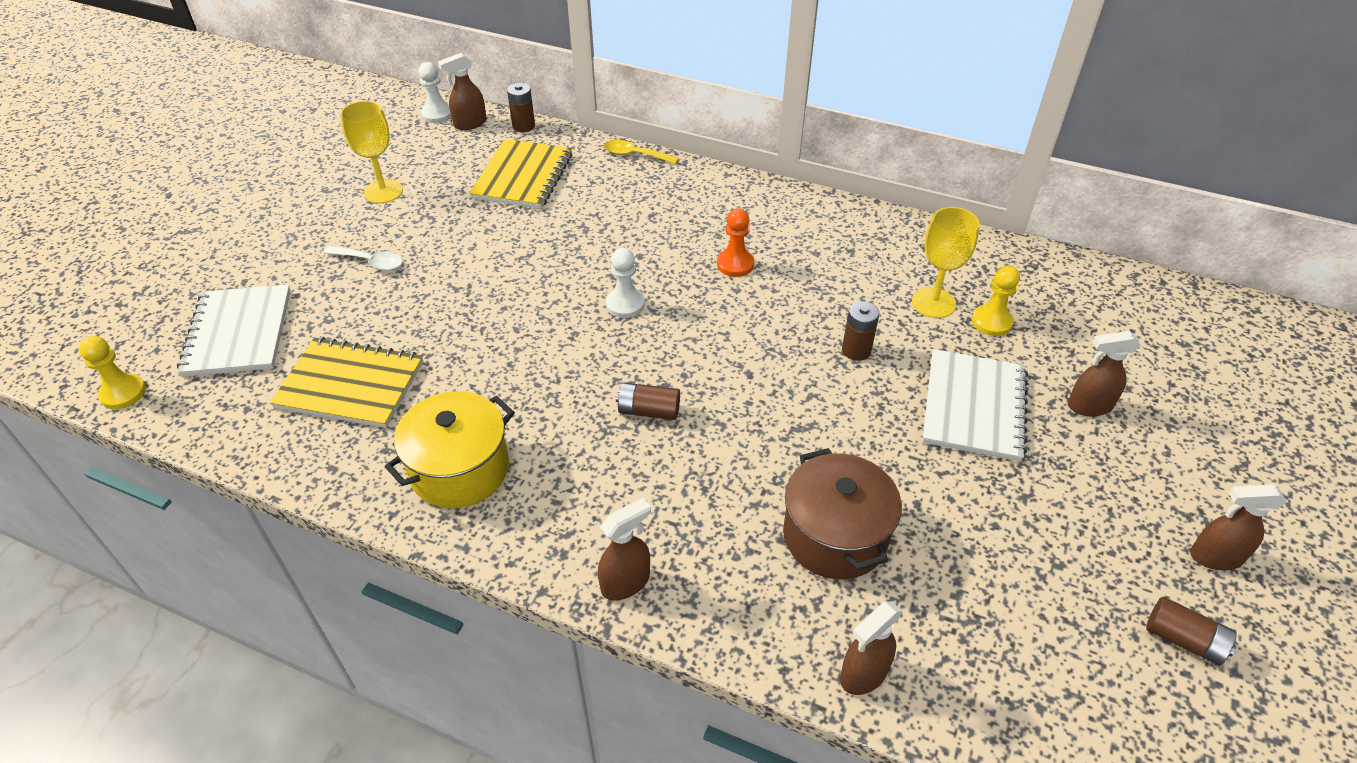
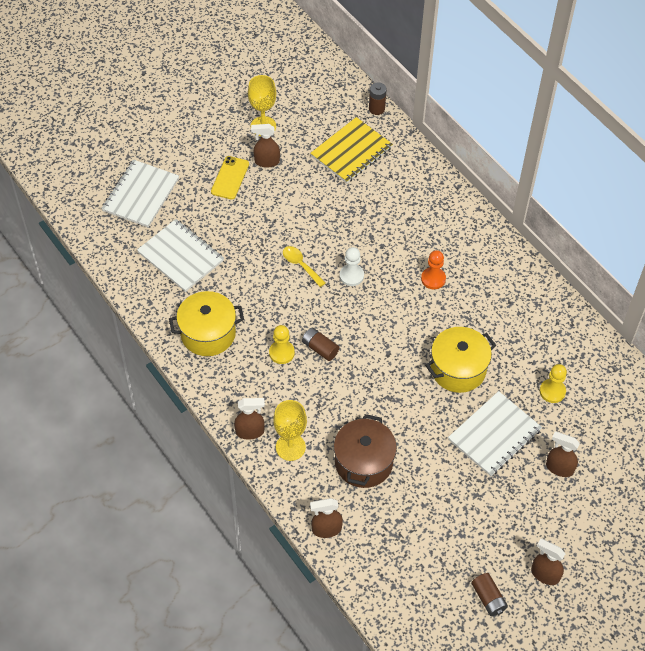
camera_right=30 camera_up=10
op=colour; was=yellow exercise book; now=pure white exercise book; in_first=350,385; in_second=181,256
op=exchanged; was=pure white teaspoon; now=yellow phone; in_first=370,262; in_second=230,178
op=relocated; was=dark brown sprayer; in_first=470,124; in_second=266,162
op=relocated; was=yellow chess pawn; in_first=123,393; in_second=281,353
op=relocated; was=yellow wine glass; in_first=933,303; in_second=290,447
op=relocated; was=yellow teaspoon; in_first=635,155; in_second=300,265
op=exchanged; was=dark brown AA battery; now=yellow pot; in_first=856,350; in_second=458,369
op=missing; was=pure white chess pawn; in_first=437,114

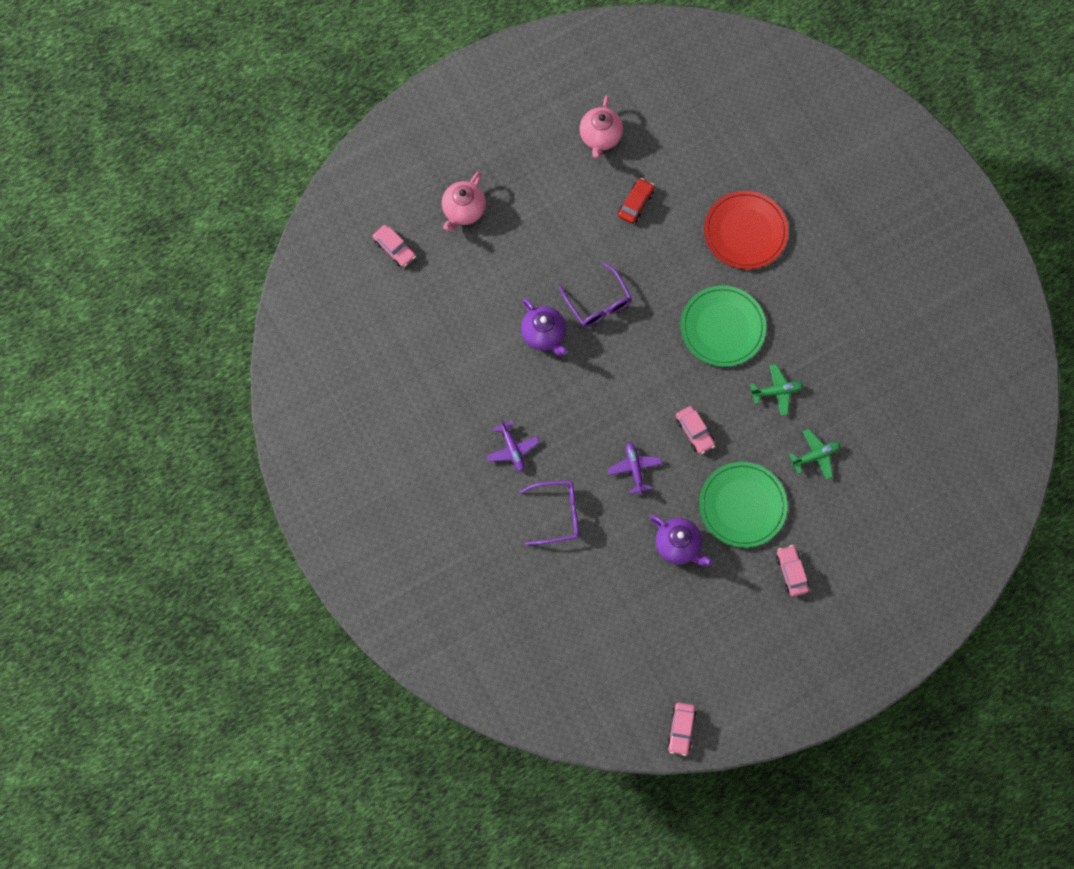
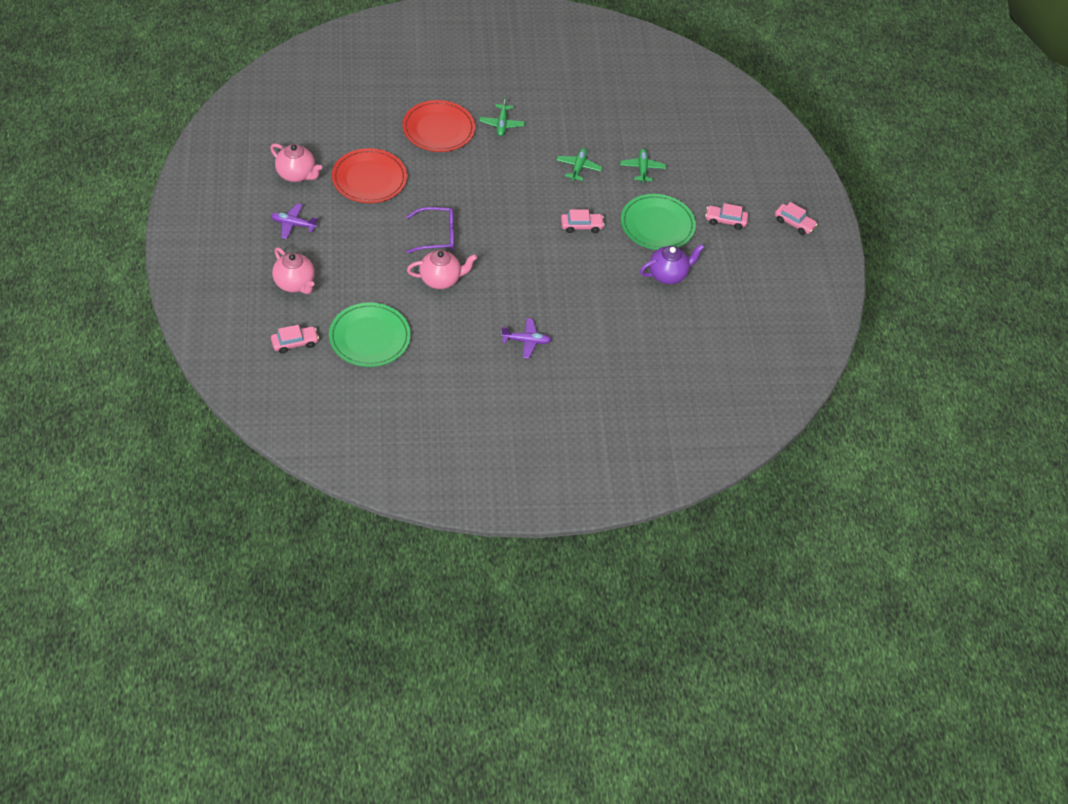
camera_right=-70 camera_up=-20
op=relocated; was=violet plane; in_first=634,469; in_second=293,224
op=relocated; was=leaf-green flat dish; in_first=722,327; in_second=369,337
op=exchanged; was=scarlet car; now=scarlet flat dish; in_first=635,204; in_second=369,179
op=colour; was=violet china teapot; now=rose-pink china teapot; in_first=544,335; in_second=441,280
op=appeared; now=leaf-green plane; in_second=502,124
op=relocated; was=rose-pink car; in_first=681,730; in_second=794,223
op=missing; was=violet glasses; in_first=557,514

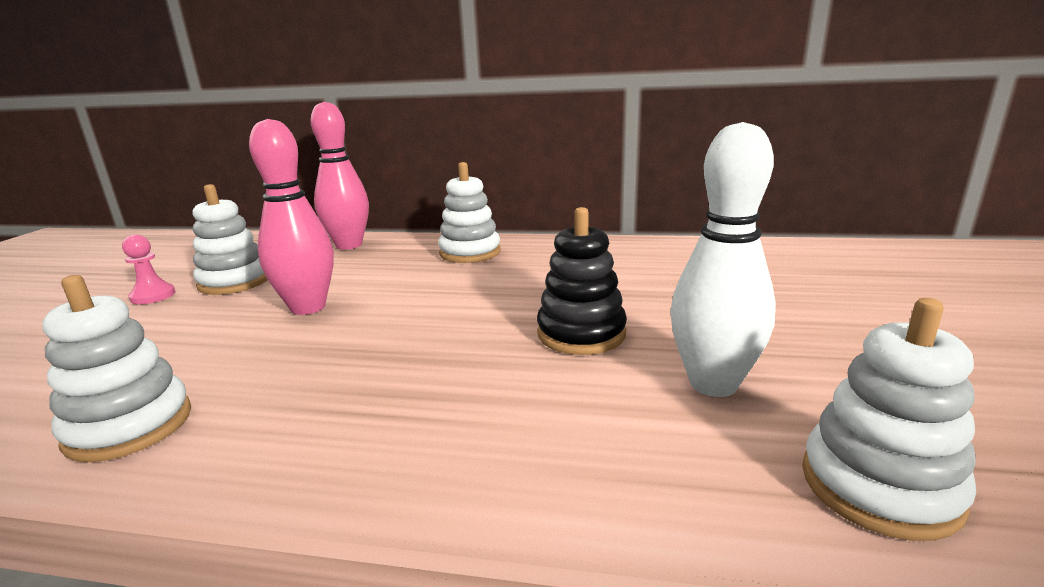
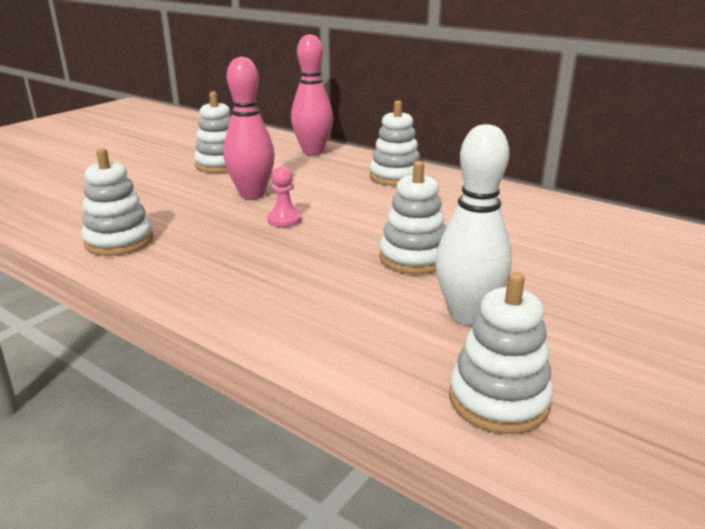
camera_right=25 camera_up=5
op=relocated; was=rose-pink chess pawn; in_first=153,296; in_second=284,220
op=colour; was=jet-black stacking toy; now=pure white stacking toy; in_first=581,333; in_second=413,258

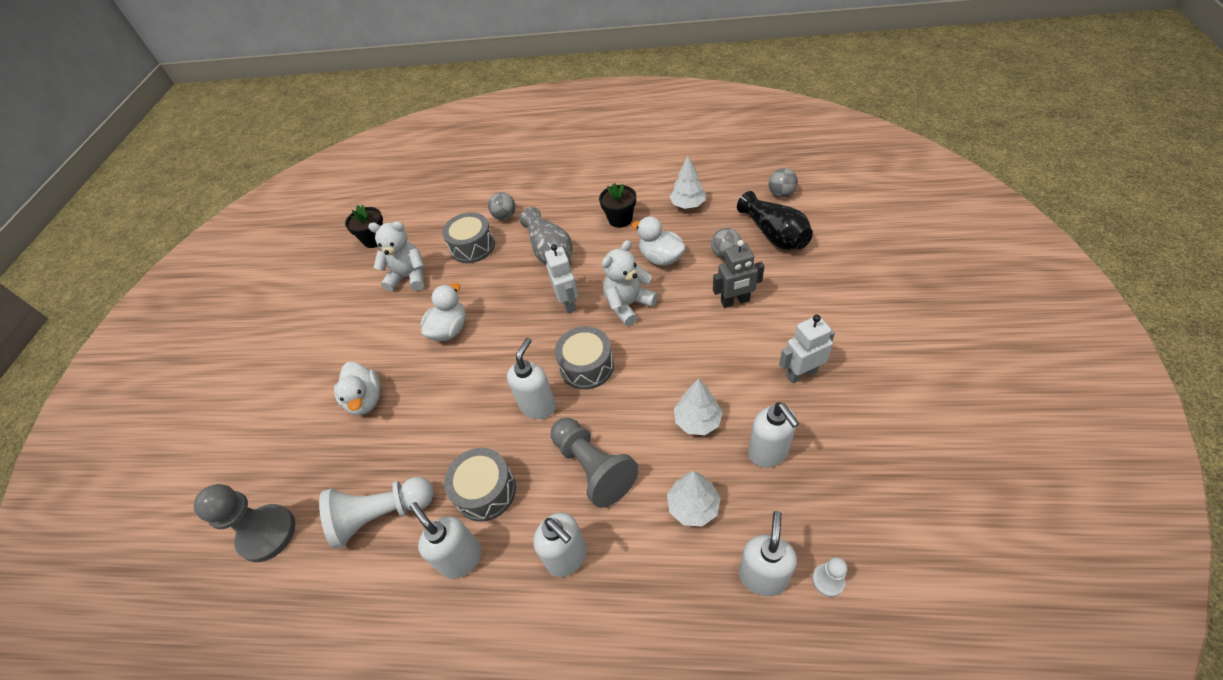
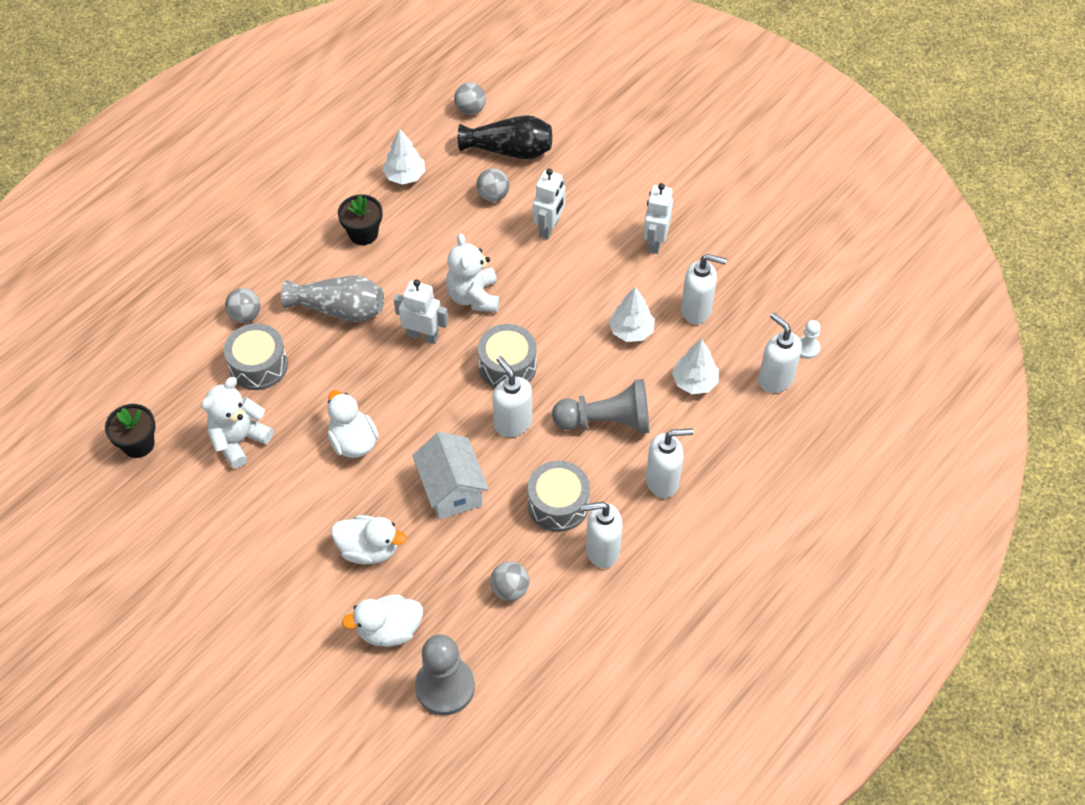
camera_right=-60 camera_up=5
op=relocated; was=pure white rubber duck; in_first=661,258; in_second=389,630
op=appeared; now=pure white toy house; in_second=452,489
op=exchanged; was=pure white chess pawn; now=ash-grey sphere; in_first=382,515; in_second=510,589
op=colour; was=ash-grey robot figure; now=pure white robot figure; in_first=735,301; in_second=549,228

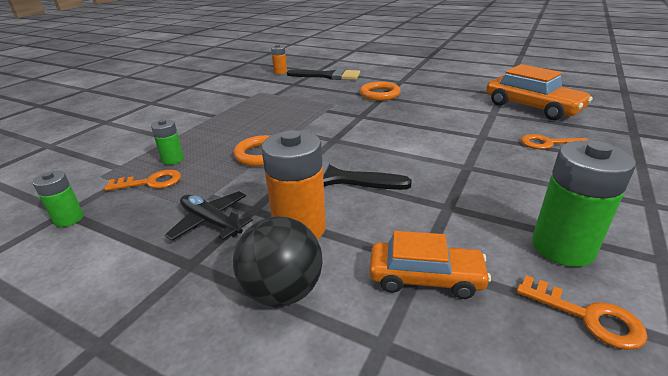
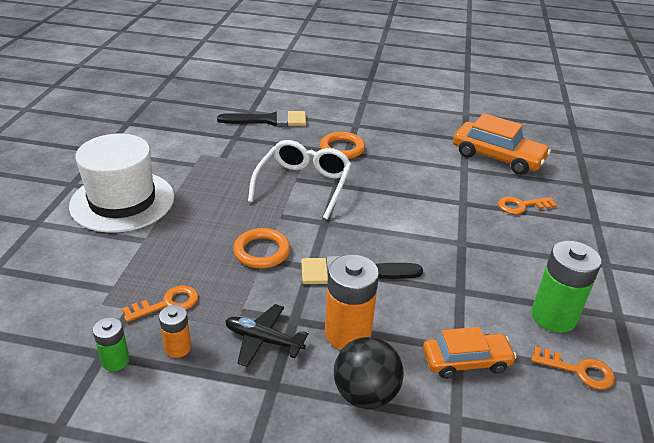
camera_right=-20 camera_up=5
op=appeared; now=pure white tall hat; in_second=122,201
op=relocated; was=bright orange AA battery; in_first=280,72; in_second=178,348
op=appeared; now=pure white glasses; in_second=303,184
op=missing; was=leaf-green AA battery; in_first=173,159

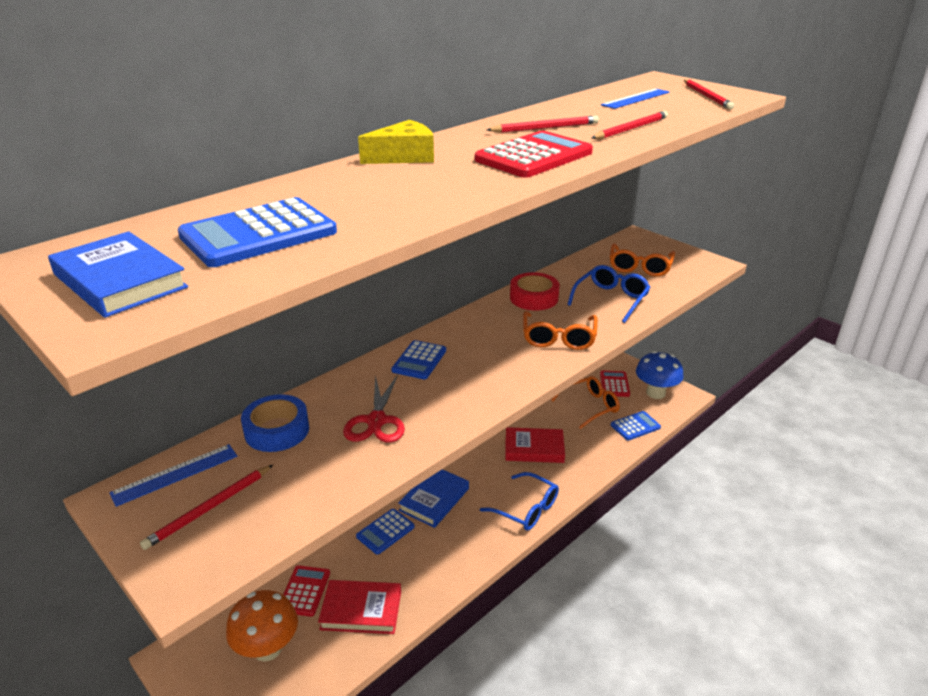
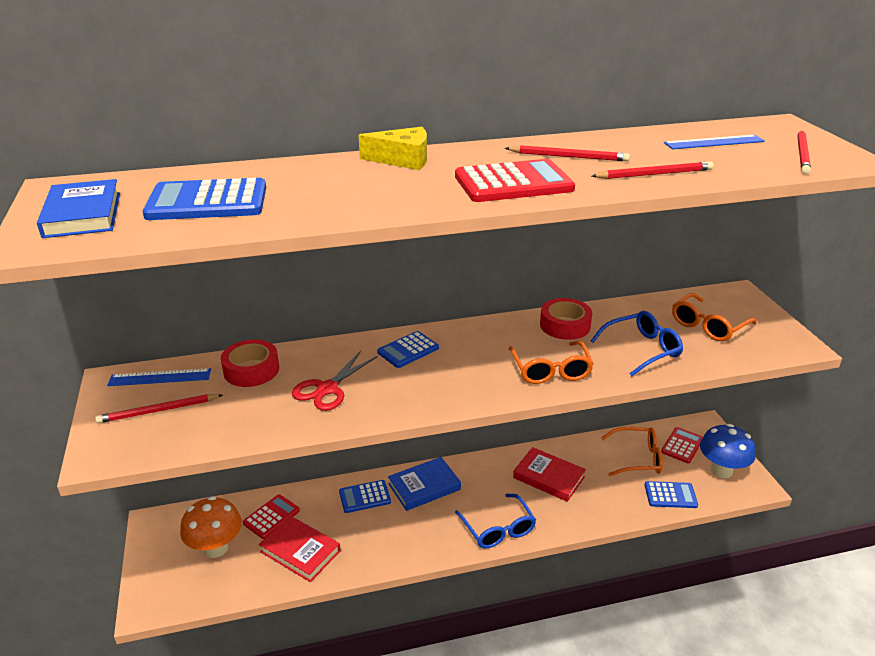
camera_right=30 camera_up=0
op=colour; was=cobalt roll of tape; now=scarlet roll of tape; in_first=277,430; in_second=251,370
op=spun; was=bright orange glasses; in_first=558,338; in_second=550,370; clockwise=-45

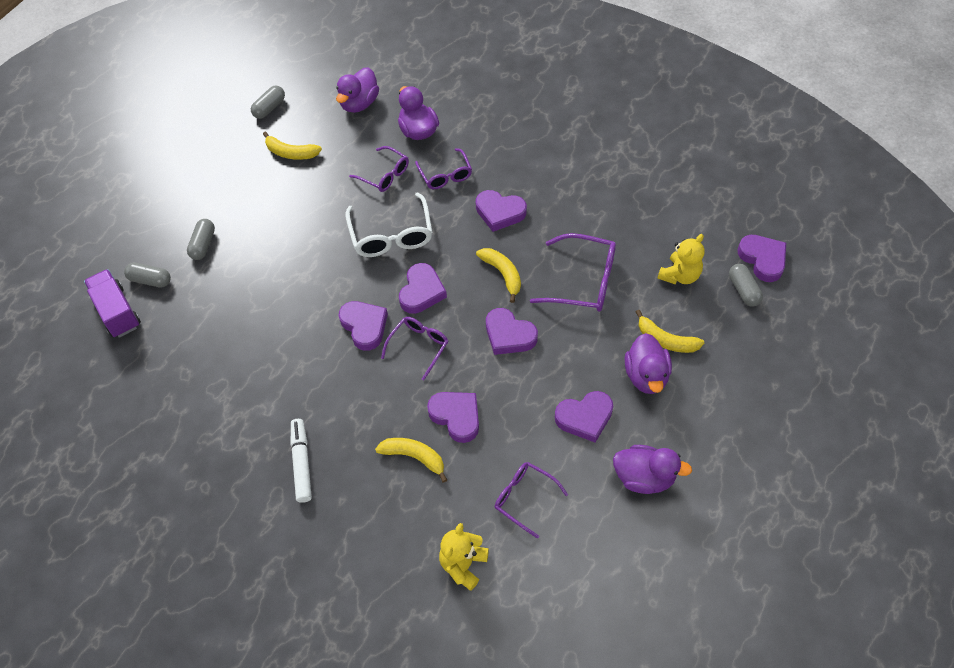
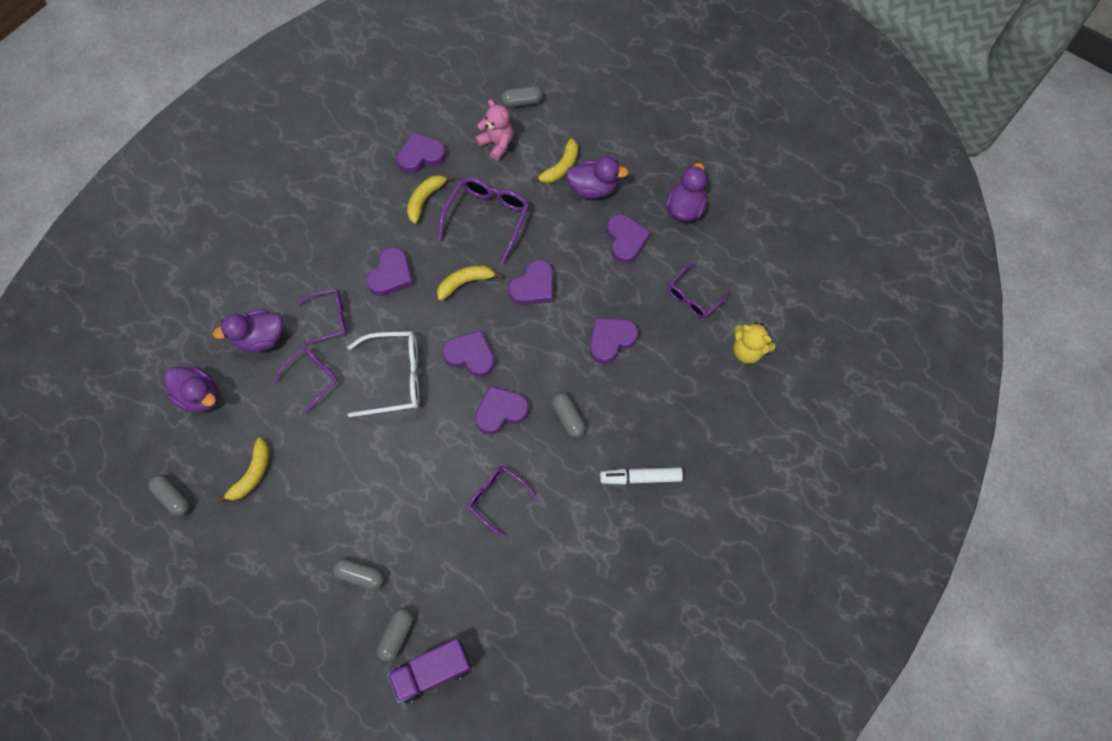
camera_right=-85 camera_up=10
op=relocated; was=violet heart; in_first=763,259; in_second=421,156
op=relocated; was=yellow toy banana; in_first=414,457; in_second=425,199
op=relocated; was=violet glasses; in_first=419,347; in_second=497,498
op=colour; was=yellow teddy; now=rose-pink teddy; in_first=679,275; in_second=497,144
op=appeared; now=ash-grey pill; in_second=568,418

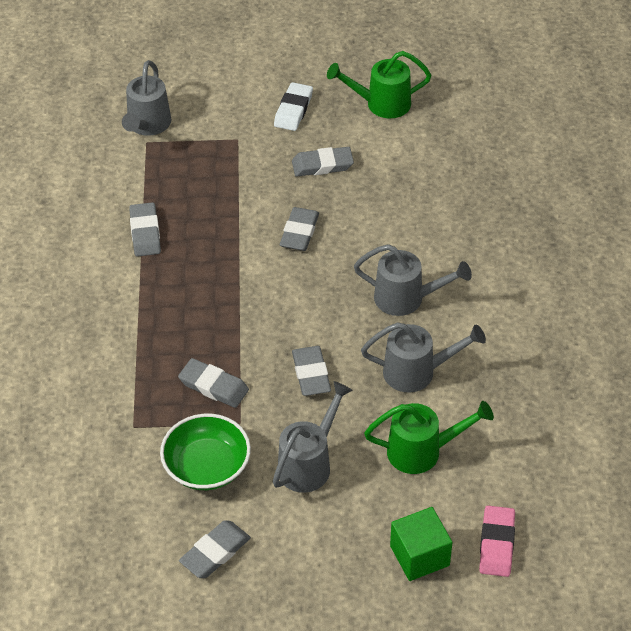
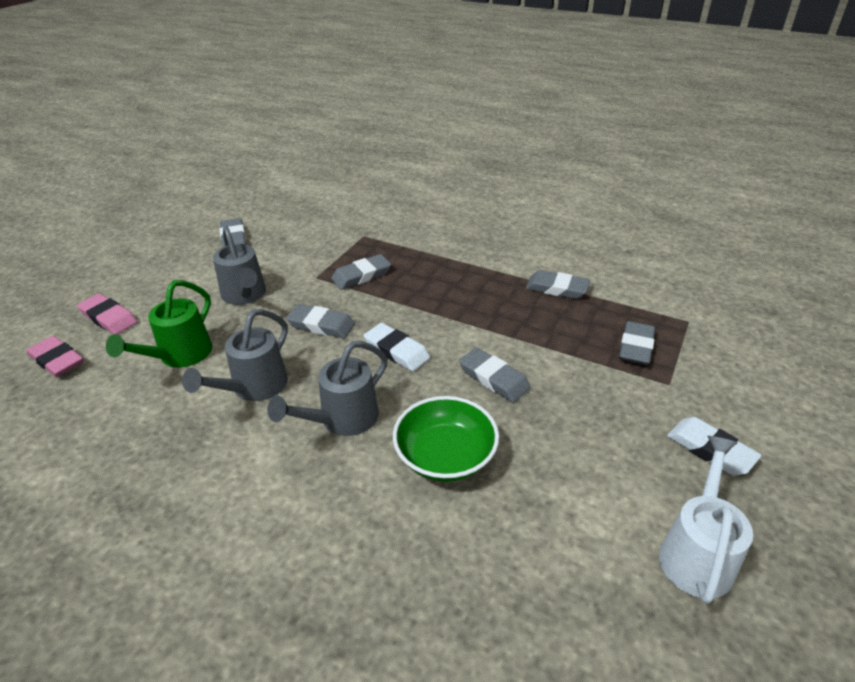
camera_right=120 camera_up=-10
op=exchanged; was=leaf-green cube; now=rose-pink eraser; in_first=419,555; in_second=109,318
op=appeared; now=pure white eraser; in_second=396,350
op=relocated; was=leaf-green serving bowl; in_first=207,466; in_second=445,456
op=relocated; was=ash-grey eraser; in_first=322,165; in_second=636,347
op=colour; was=leaf-green sprinkling can; now=pure white sprinkling can; in_first=381,104; in_second=697,553
op=missing; was=ash-grey sprinkling can; in_first=147,125

